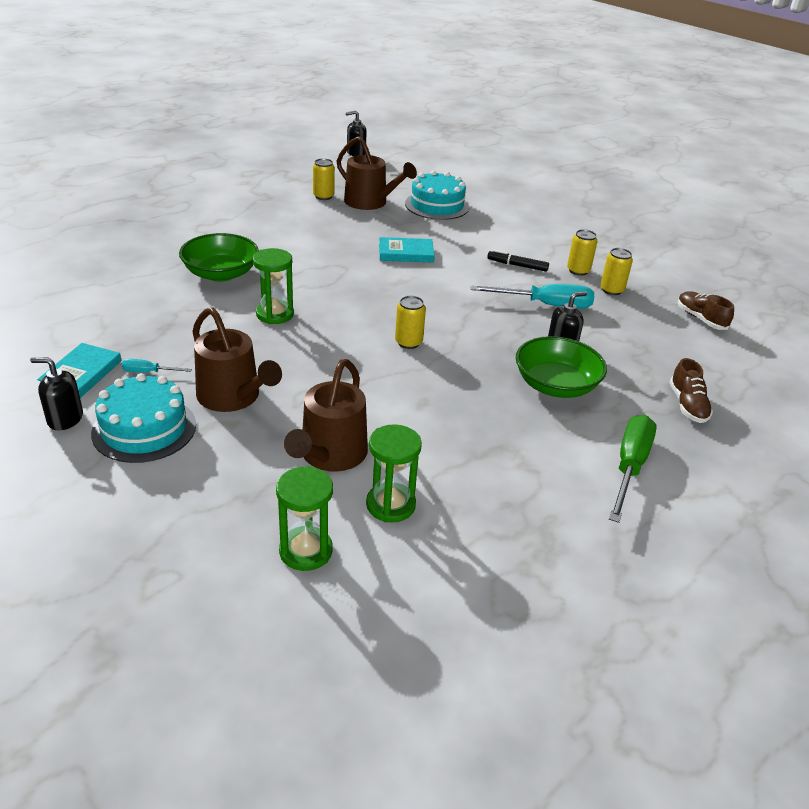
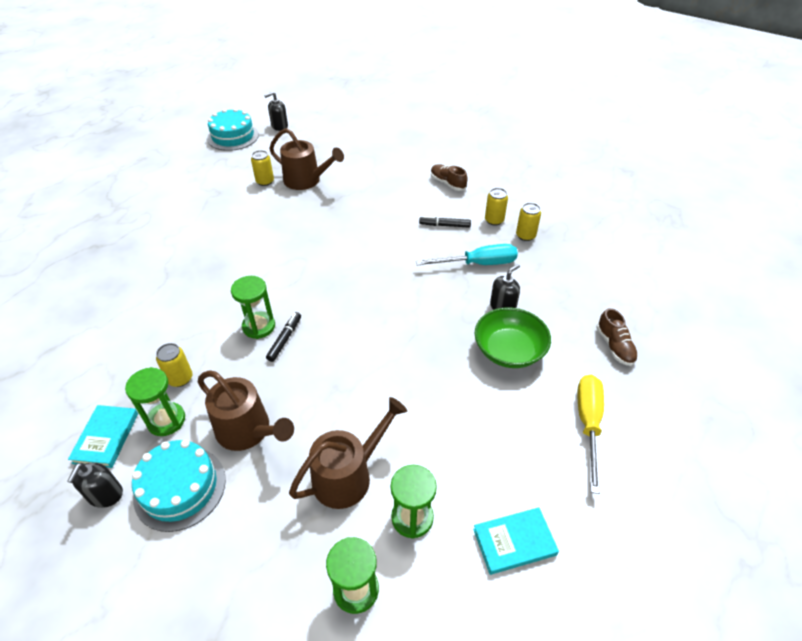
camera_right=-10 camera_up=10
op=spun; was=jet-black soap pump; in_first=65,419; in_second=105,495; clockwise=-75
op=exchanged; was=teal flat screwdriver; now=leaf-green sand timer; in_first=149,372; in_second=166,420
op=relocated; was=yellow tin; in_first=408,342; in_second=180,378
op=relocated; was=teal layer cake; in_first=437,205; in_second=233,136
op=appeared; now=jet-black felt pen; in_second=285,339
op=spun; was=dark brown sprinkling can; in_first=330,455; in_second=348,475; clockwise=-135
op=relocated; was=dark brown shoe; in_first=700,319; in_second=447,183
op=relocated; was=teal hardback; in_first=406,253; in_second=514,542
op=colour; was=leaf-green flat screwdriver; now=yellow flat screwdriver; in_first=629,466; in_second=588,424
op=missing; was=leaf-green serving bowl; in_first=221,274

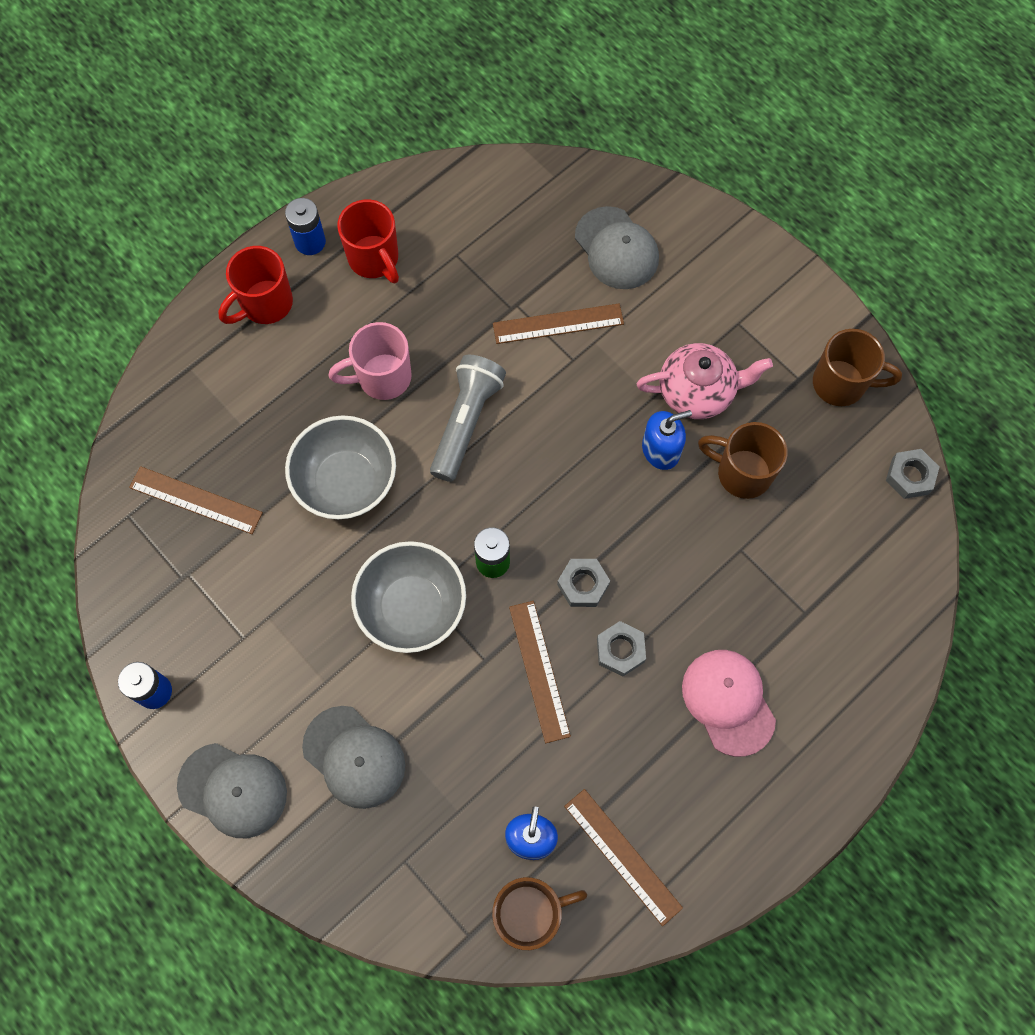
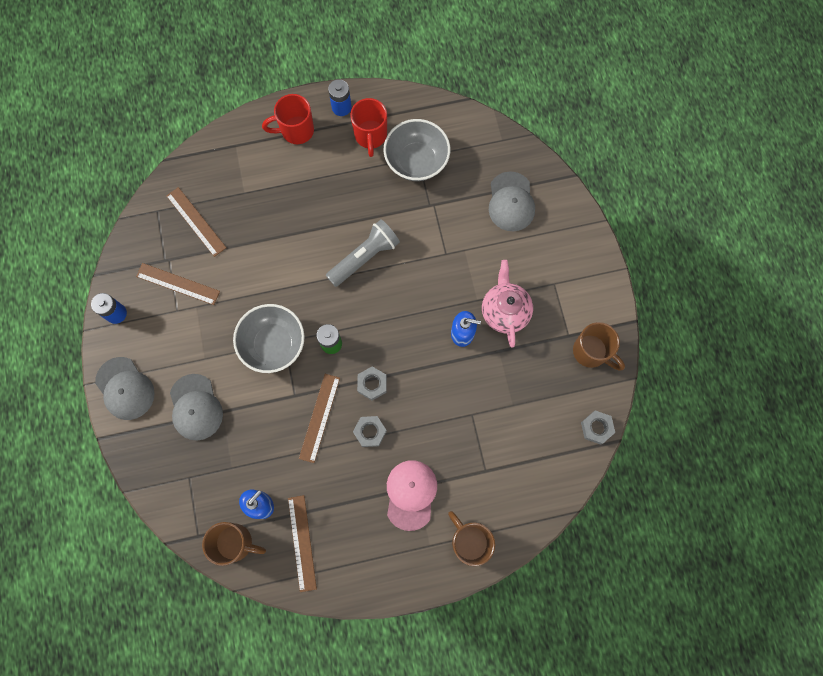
camera_right=30 camera_up=5
op=relocated; was=dark brown straightedge; in_first=558,323; in_second=178,283
op=relocated; was=ash-grey serving bowl; in_first=346,481; in_second=416,161
op=relocated; was=dark brown tea mug; in_first=741,473; in_second=469,541
op=spun; was=rose-pink china teapot; in_first=697,392; in_second=505,311; clockwise=-120
op=missing; was=rose-pink tea mug; in_first=382,378

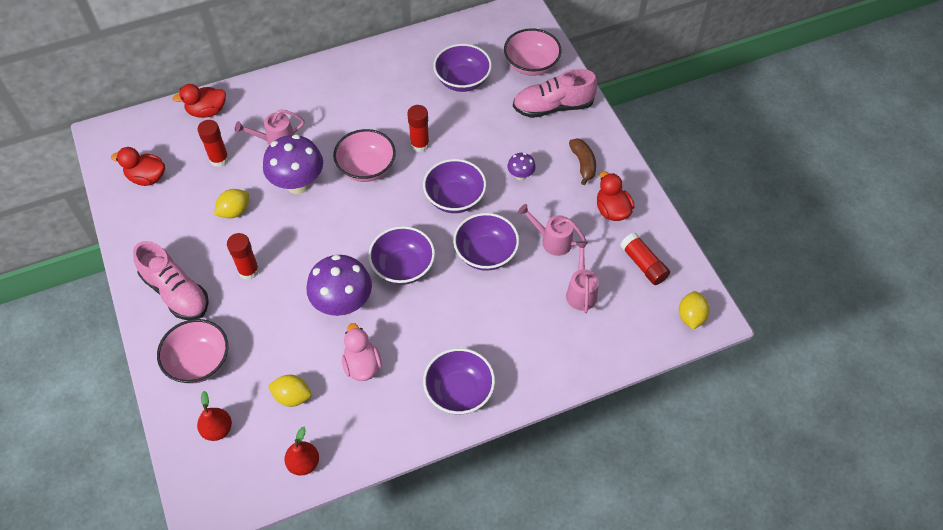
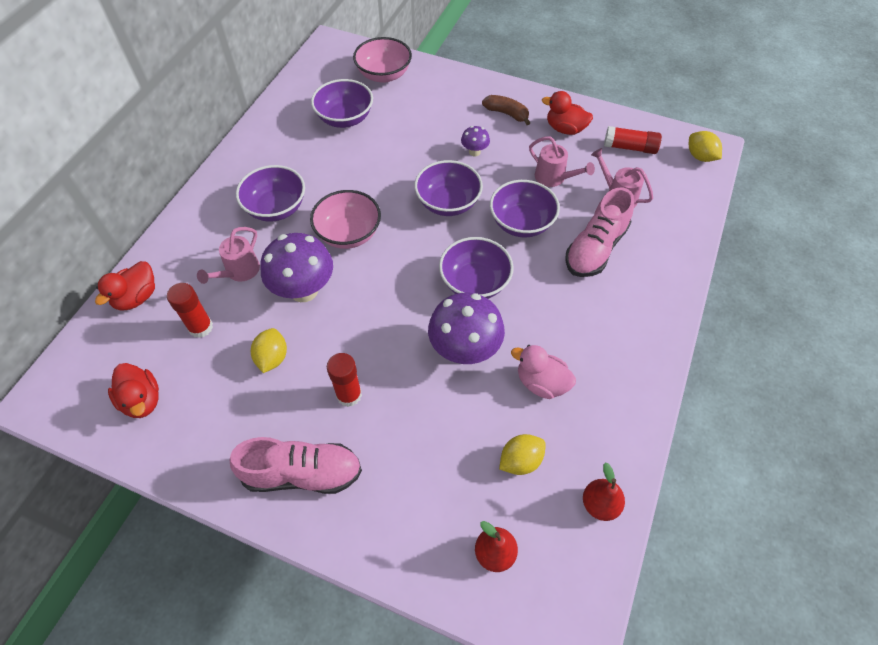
camera_right=-45 camera_up=0
op=spun; was=scarlet rubber duck; in_first=147,177; in_second=142,400; clockwise=-90
op=relocated; was=violet serving bowl; in_first=459,391; in_second=276,208
op=spun; was=rose-pink sprinkling can; in_first=552,240; in_second=554,178; clockwise=-120
op=relocated; was=rose-pink shoe; in_first=553,107; in_second=595,248
op=missing; was=rose-pink serving bowl; in_first=199,362
op=missing; was=scarlet stick of glue; in_first=420,144

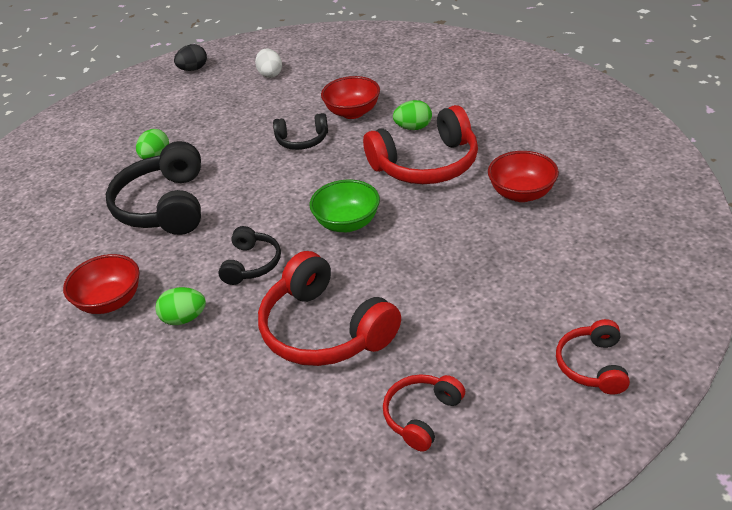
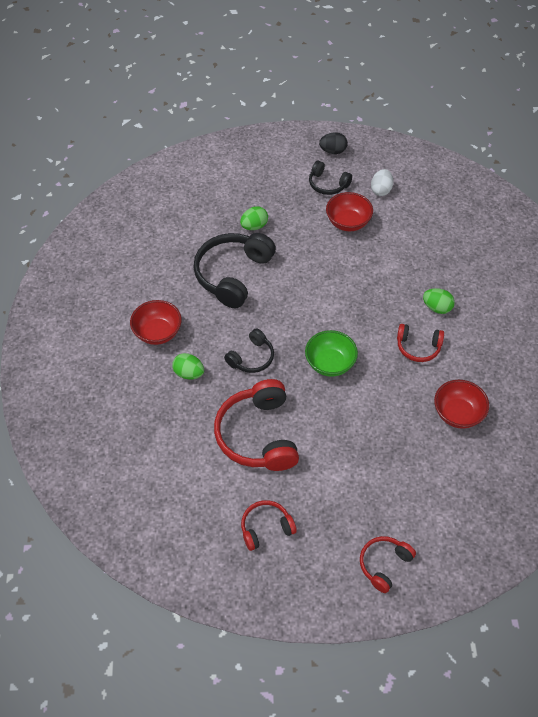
camera_right=30 camera_up=15
op=relocated; was=jet-black headphones; in_first=302,140; in_second=327,184
op=relocated; was=scarlet serving bowl; in_first=352,112; in_second=348,222
op=size; was=scarlet headphones; in_first=426,164; in_second=418,347; ratio=0.54

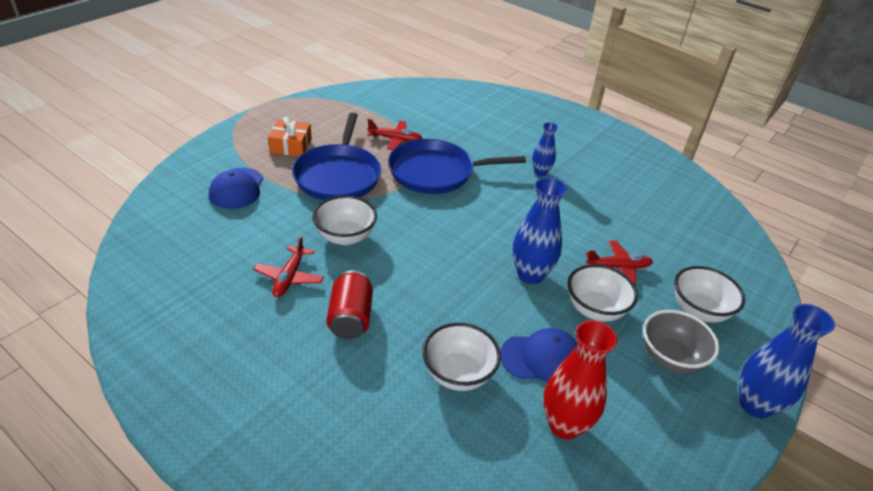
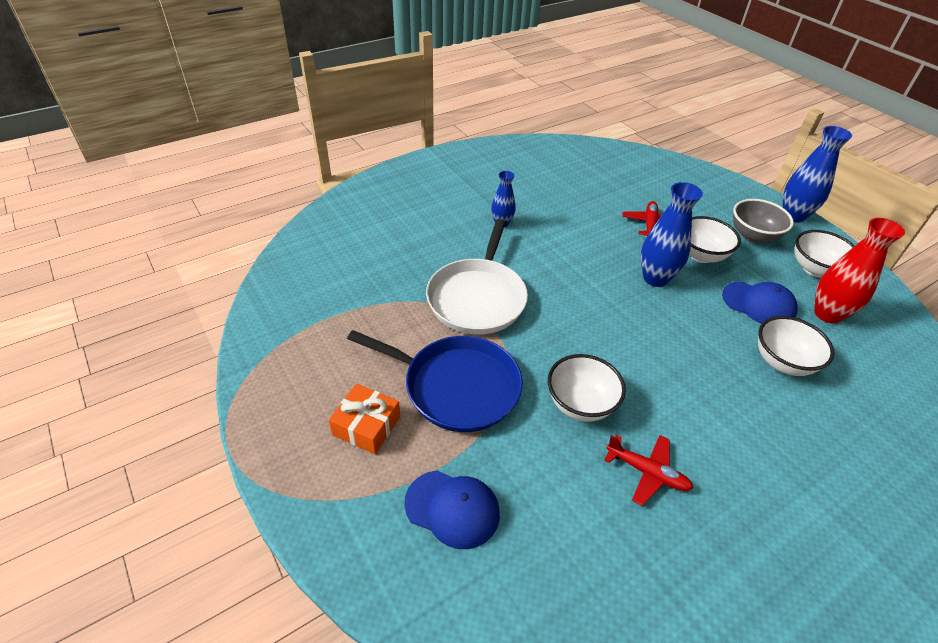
camera_right=-70 camera_up=5
op=colour; was=cobalt skillet; now=pure white skillet; in_first=436,172; in_second=478,297
op=spun; was=cobalt baseball cap; in_first=541,358; in_second=758,304; clockwise=105
op=relocated; was=pure white serving bowl; in_first=699,311; in_second=815,269
op=missing; was=scarlet tin; in_first=350,318
op=missing; was=scarlet plane; in_first=395,139

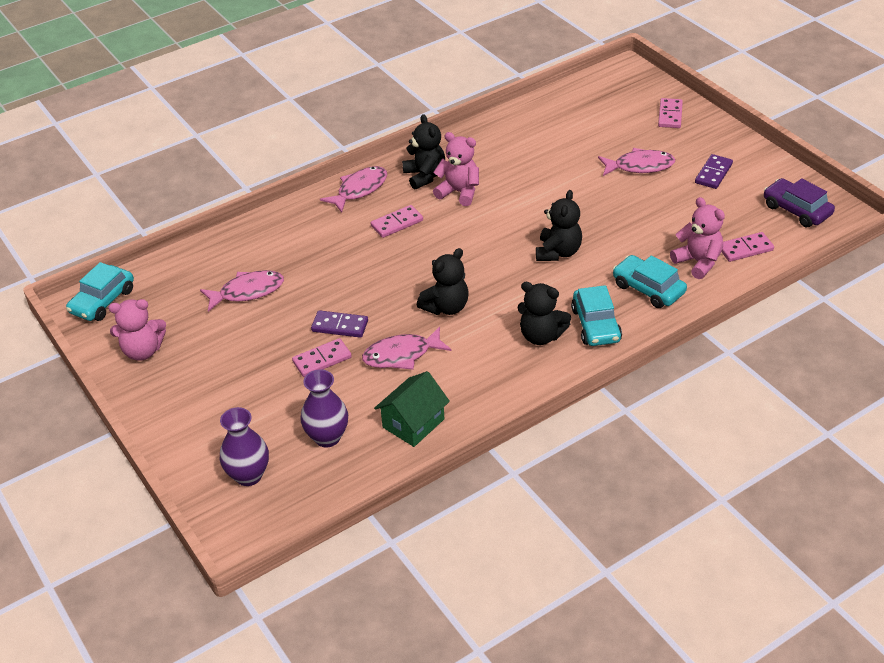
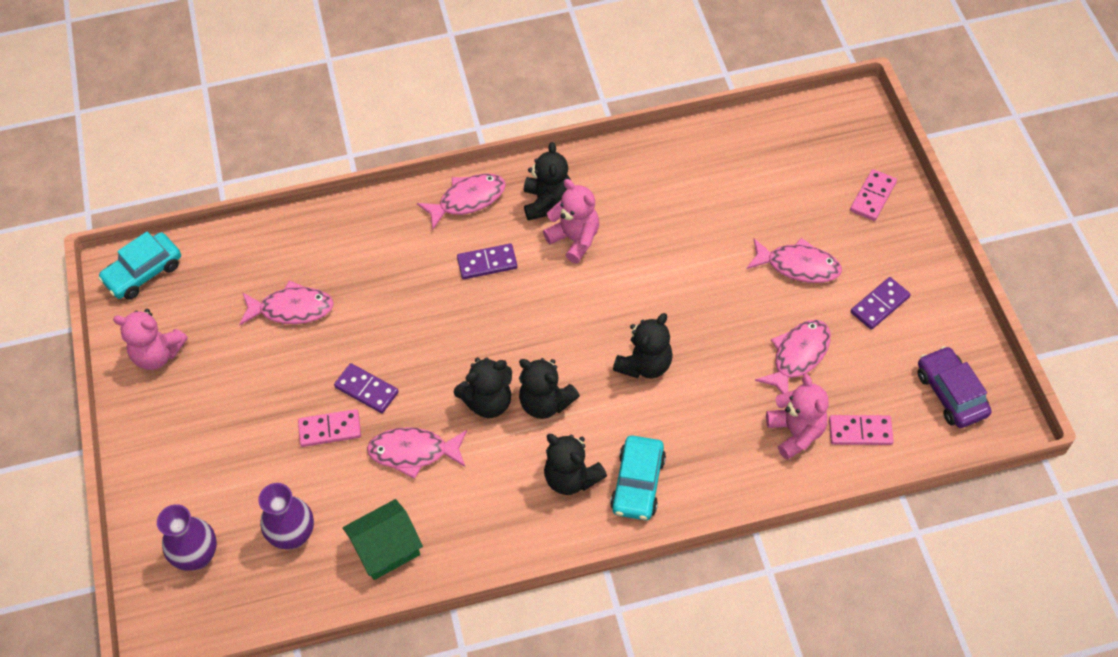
camera_right=20 camera_up=15
op=colour; was=rose-pink domino piece; now=violet domino piece; in_first=397,223; in_second=487,263
op=appeared; now=jet-black teddy; in_second=545,402
op=appeared; now=rose-pink fish; in_second=798,356
op=missing; was=teal car; in_first=648,289

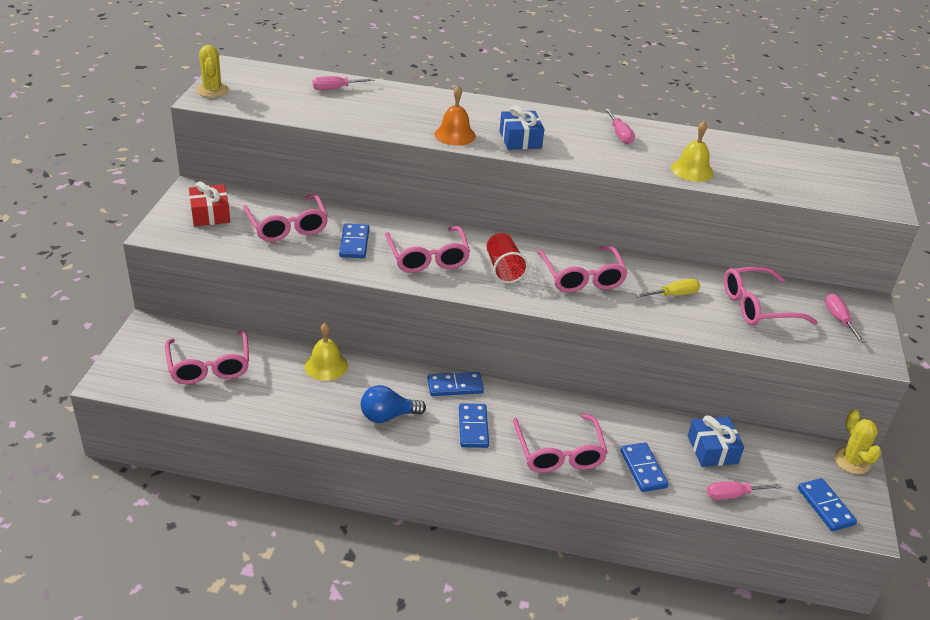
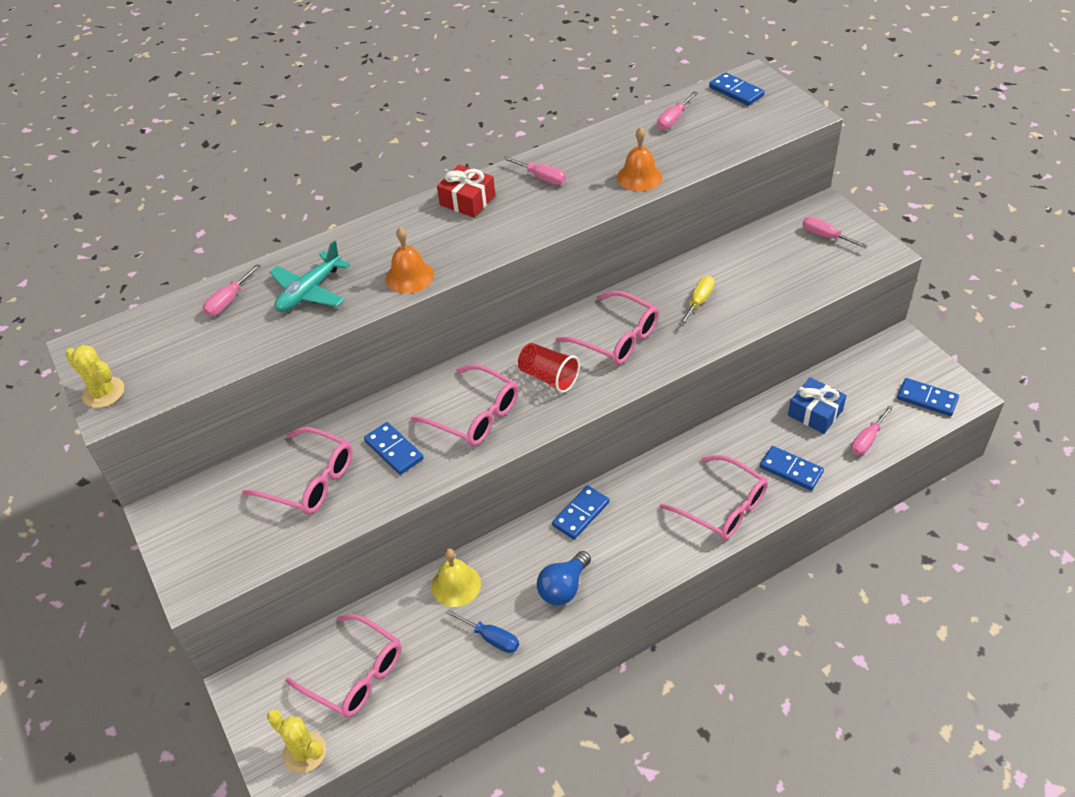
camera_right=-35 camera_up=10
op=relocated; was=yellow prickly plant; in_first=851,461; in_second=304,752
op=appeared; now=teal plane; in_second=309,291
op=relocated; was=scarlet gift; in_first=210,214; in_second=467,200
op=appeared; now=cobalt flat screwdriver; in_second=491,638
op=colour; was=yellow hand bell; now=bright orange hand bell; in_first=692,170; in_second=639,177
op=appeared; now=rose-pink flat screwdriver; in_second=673,120
op=relocated; was=cobalt domino piece; in_first=473,427; in_second=736,91
op=missing; was=cobalt gift; in_first=520,139
op=missing; was=rose-pink glasses; in_first=757,306

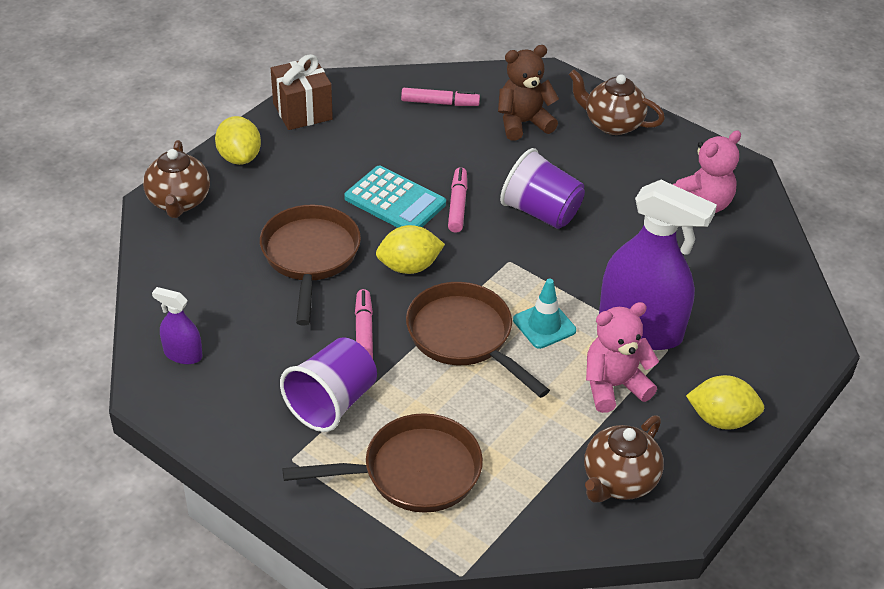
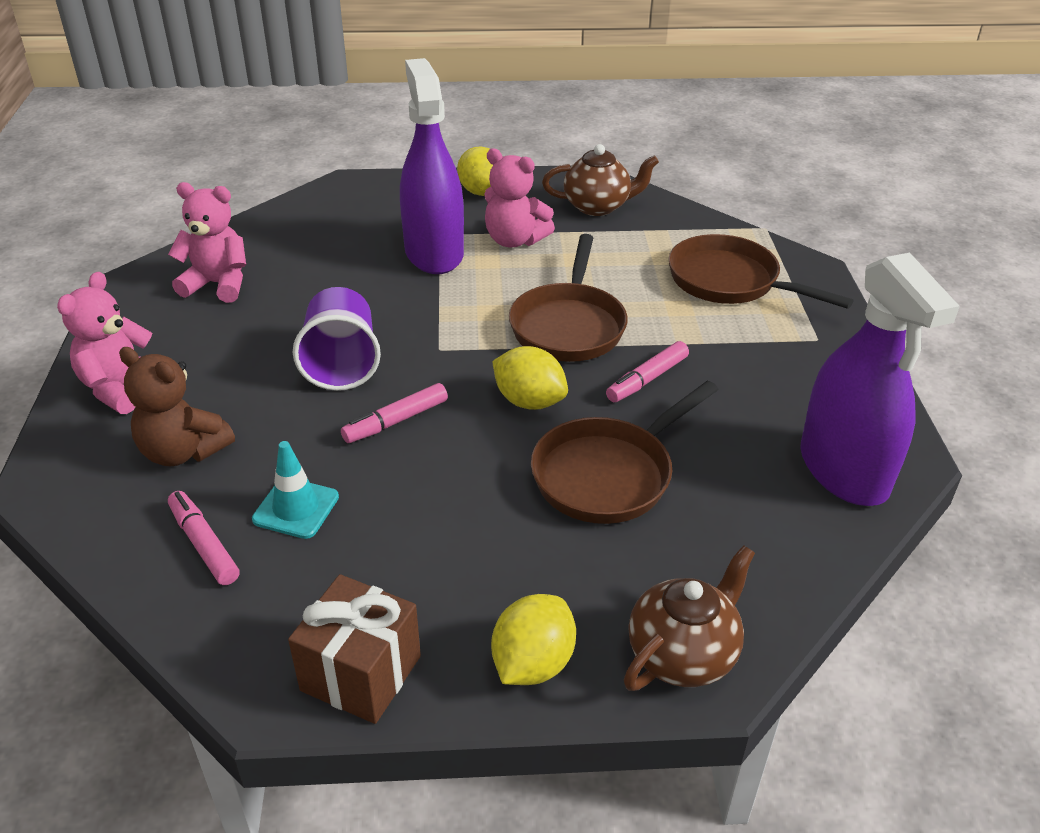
camera_right=-130 camera_up=-5
op=exchanged; was=dark brown china teapot; now=rose-pink teddy; in_first=612,124; in_second=121,388
op=relocated; was=teal road cone; in_first=544,325; in_second=296,508
op=size; was=violet sprayer; in_first=183,354; in_second=843,470; ratio=2.18
op=missing; was=violet tumbler; in_first=332,403
op=missing; was=teal pocket calculator; in_first=395,201

